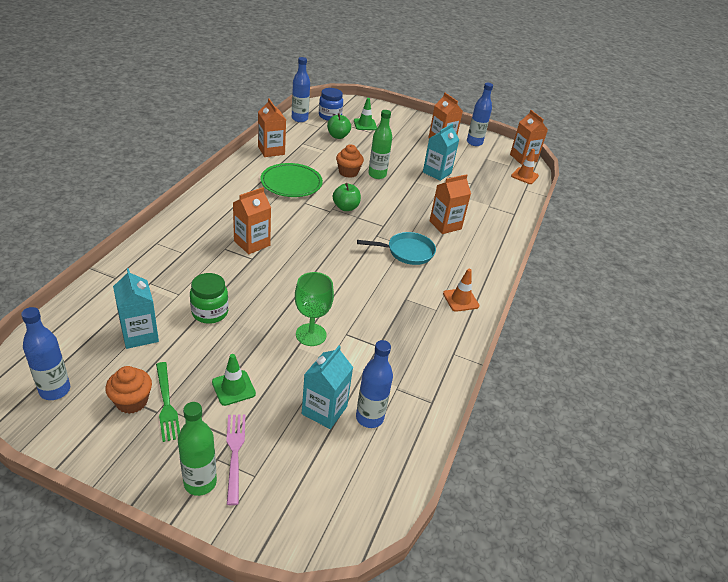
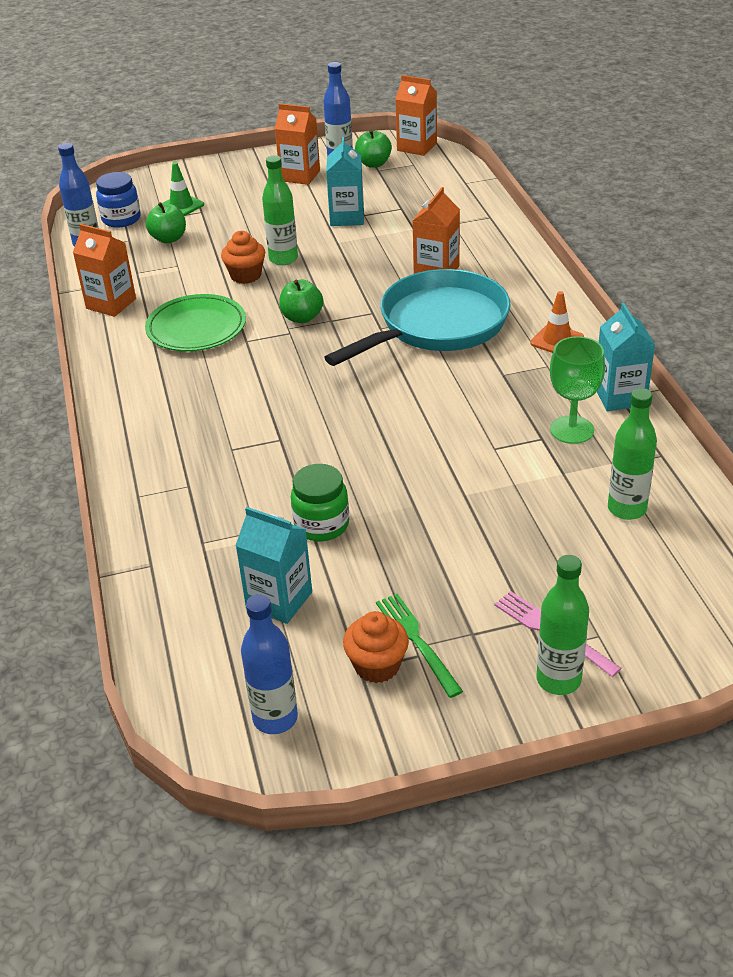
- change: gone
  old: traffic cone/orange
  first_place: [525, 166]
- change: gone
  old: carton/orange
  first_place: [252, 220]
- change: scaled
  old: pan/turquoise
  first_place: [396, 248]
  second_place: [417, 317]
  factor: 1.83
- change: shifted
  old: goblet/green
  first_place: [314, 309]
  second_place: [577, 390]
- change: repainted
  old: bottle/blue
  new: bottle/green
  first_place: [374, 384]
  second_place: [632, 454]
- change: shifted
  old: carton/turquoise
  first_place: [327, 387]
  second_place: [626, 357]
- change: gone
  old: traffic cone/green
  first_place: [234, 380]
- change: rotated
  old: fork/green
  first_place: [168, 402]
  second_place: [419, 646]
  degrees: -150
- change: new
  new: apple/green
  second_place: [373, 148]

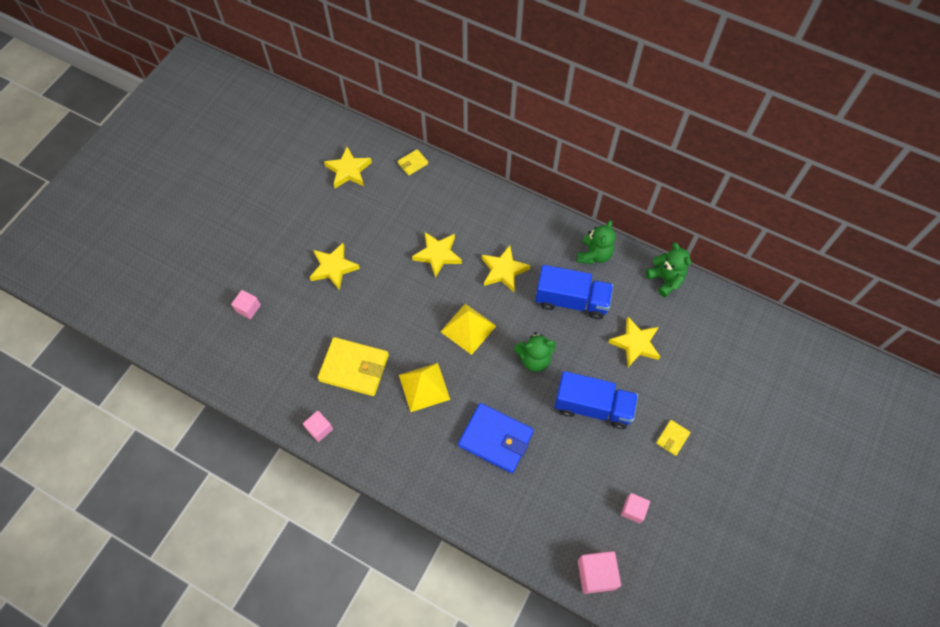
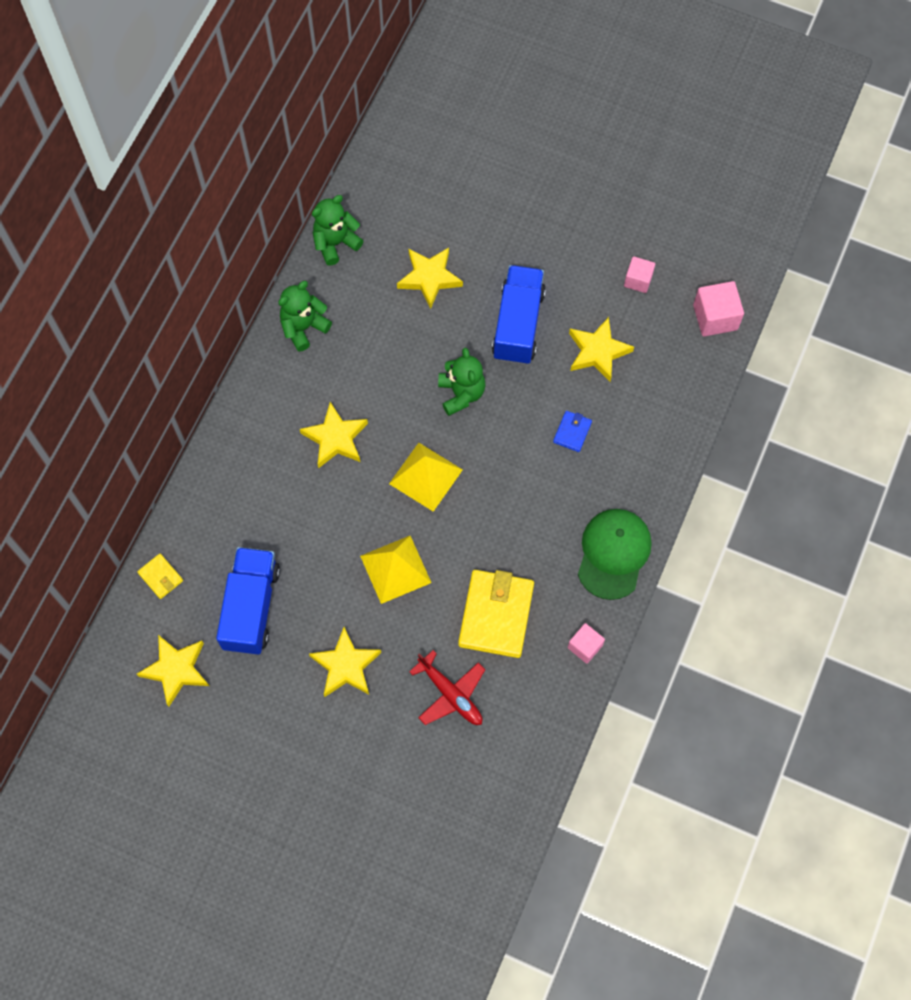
- change: rotated
  old: teddy bear/green
  first_place: [596, 242]
  second_place: [305, 316]
  degrees: -60
- change: shifted
  old: star/yellow
  first_place: [437, 255]
  second_place: [601, 349]
- change: shifted
  old: truck/blue
  first_place: [574, 292]
  second_place: [248, 601]
- change: gone
  old: cube/pink
  first_place: [246, 304]
- change: shifted
  old: pyramid/yellow
  first_place: [424, 387]
  second_place: [395, 570]
- change: scaled
  old: wallet/blue
  first_place: [496, 438]
  second_place: [572, 431]
  factor: 0.47
- change: gone
  old: wallet/yellow
  first_place: [673, 438]
- change: new
  new: cap/green
  second_place: [615, 554]
- change: new
  new: plane/red
  second_place: [447, 687]

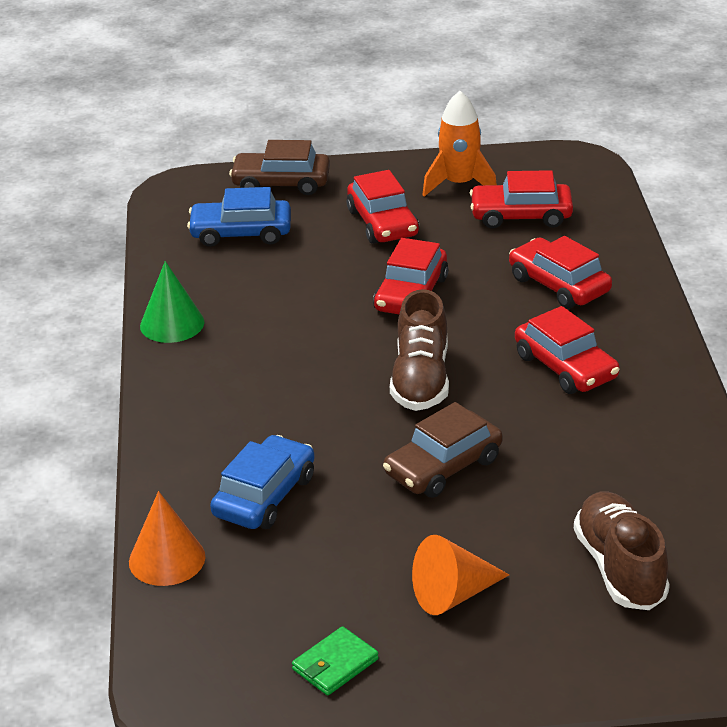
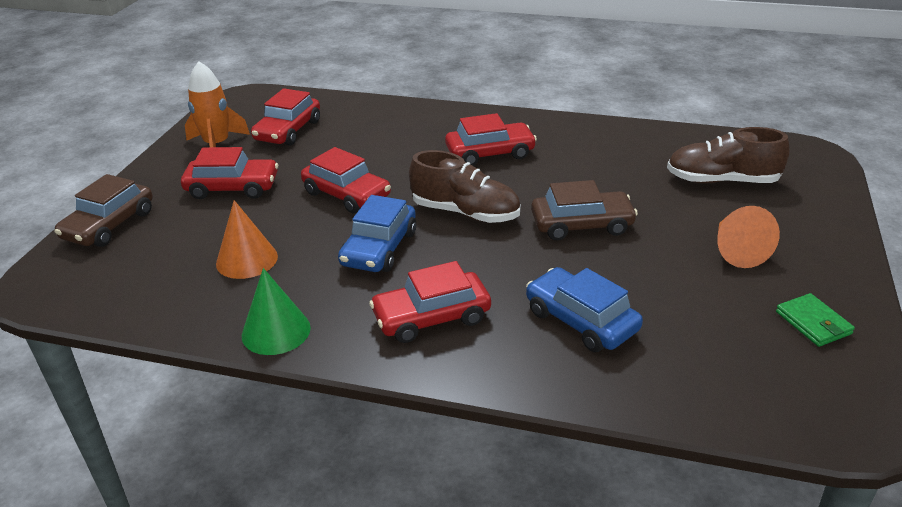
- change: shifted
  old: car/blue
  first_place: [239, 217]
  second_place: [377, 233]
- change: shifted
  old: car/red
  first_place: [560, 272]
  second_place: [430, 302]
- change: rotated
  old: car/brown
  first_place: [443, 450]
  second_place: [584, 210]
  degrees: -75
- change: shifted
  old: cone/orange
  first_place: [167, 538]
  second_place: [247, 239]

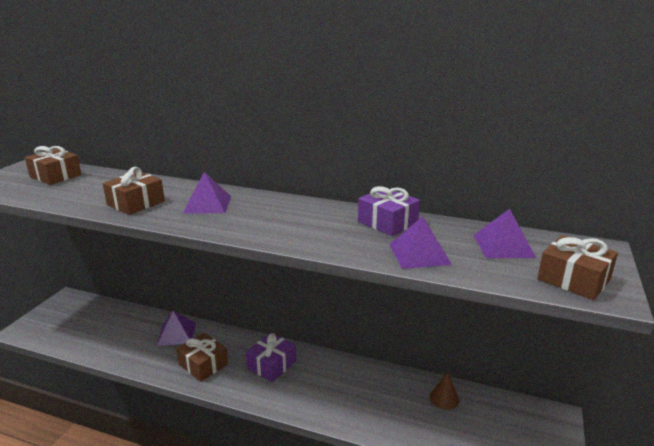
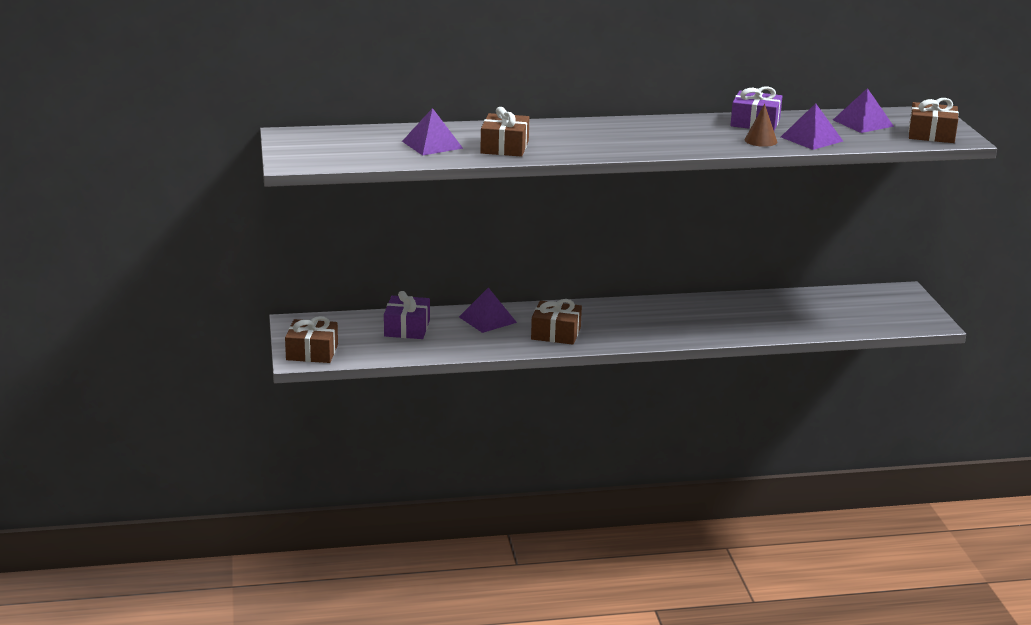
- change: shifted
  old: gift/brown
  first_place: [53, 165]
  second_place: [311, 339]
- change: shifted
  old: pyramid/purple
  first_place: [206, 193]
  second_place: [432, 132]
- change: shifted
  old: gift/purple
  first_place: [271, 357]
  second_place: [407, 315]
- change: shifted
  old: cone/brown
  first_place: [444, 391]
  second_place: [761, 125]

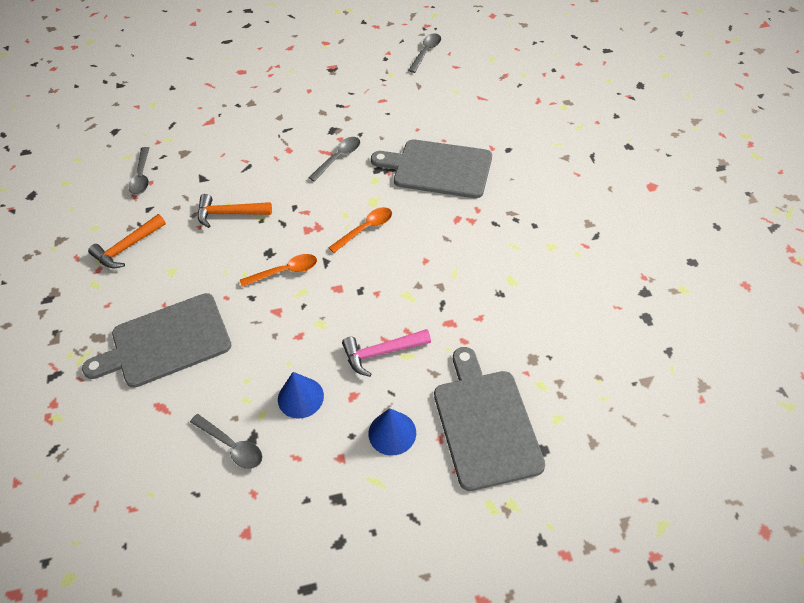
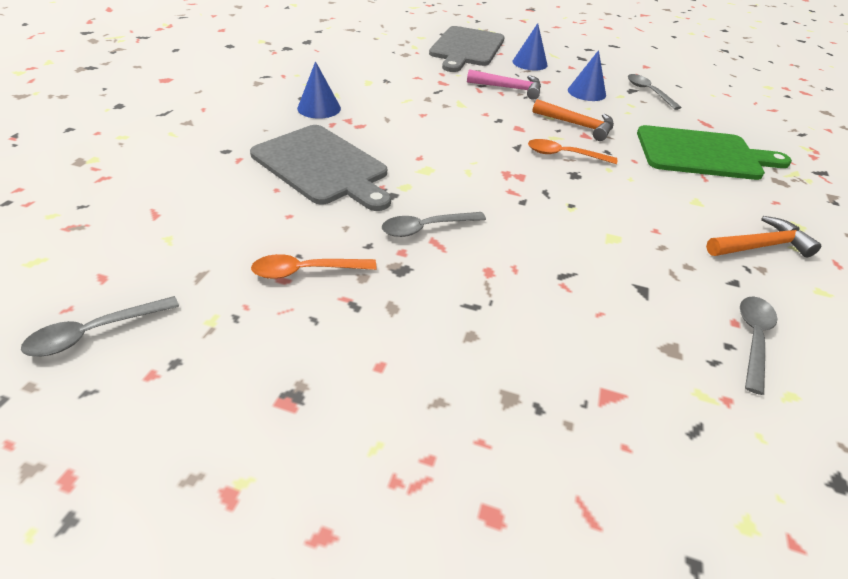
- change: shifted
  old: hammer/orange
  first_place: [235, 211]
  second_place: [573, 120]
- change: shifted
  old: spoon/orange
  first_place: [360, 230]
  second_place: [313, 266]
- change: repainted
  old: cutting board/grey
  new: cutting board/green
  first_place: [157, 340]
  second_place: [714, 152]
- change: new
  new: cone/blue
  second_place: [319, 90]

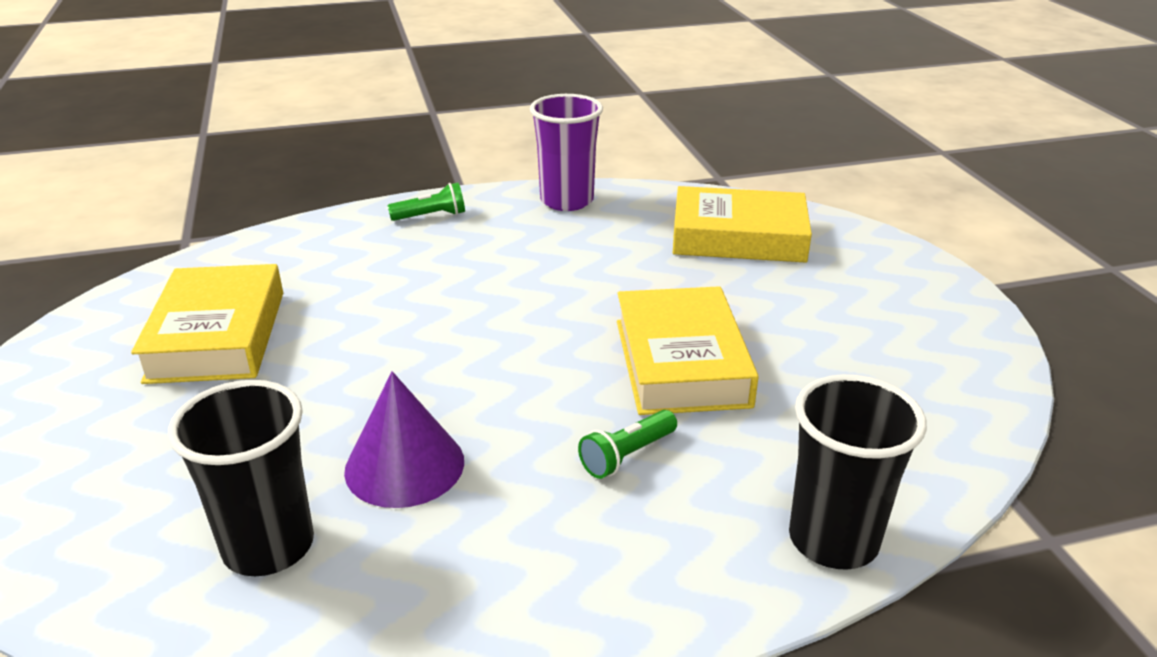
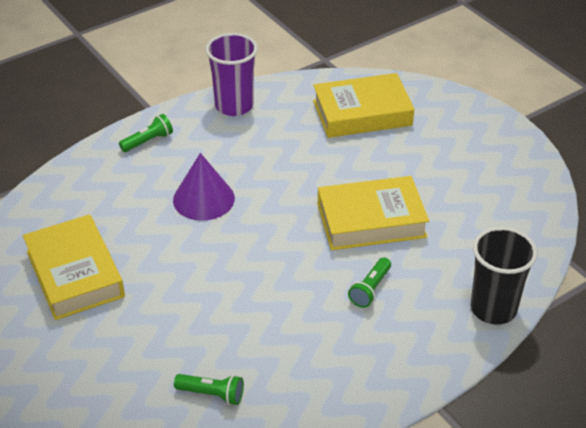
- change: rotated
  old: book/yellow
  first_place: [688, 350]
  second_place: [373, 213]
  degrees: -75
- change: shifted
  old: cone/purple
  first_place: [404, 439]
  second_place: [204, 187]
- change: swapped
  old: cup/black
  new: flashlight/green
  first_place: [241, 478]
  second_place: [209, 389]

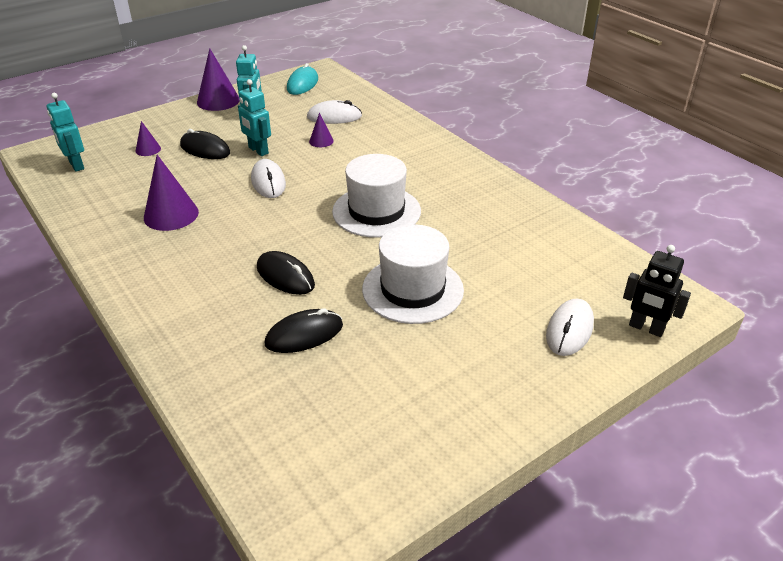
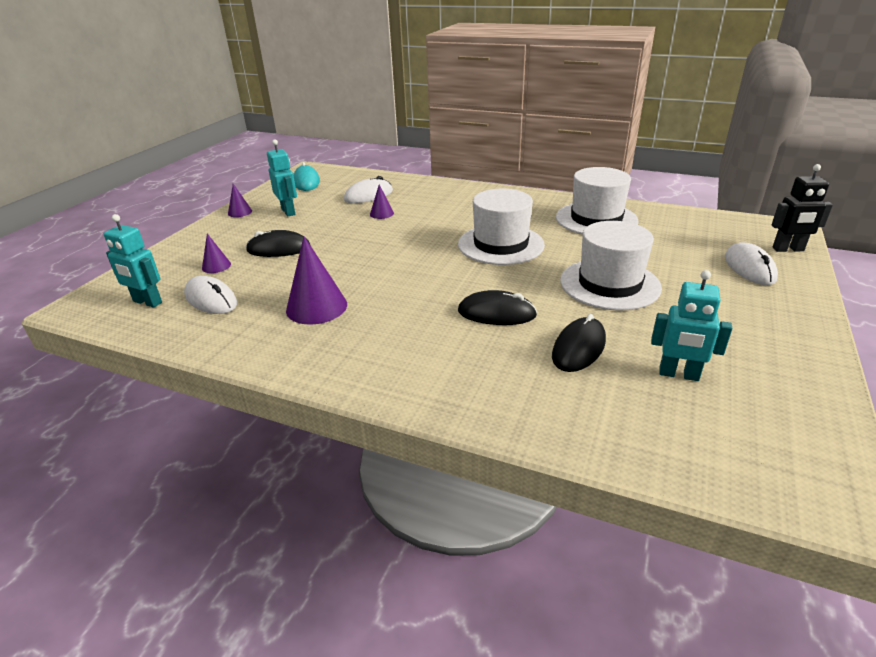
- change: scaled
  old: cone/purple
  first_place: [218, 79]
  second_place: [240, 200]
  factor: 0.53
- change: shifted
  old: robot/turquoise
  first_place: [254, 117]
  second_place: [692, 325]
- change: shifted
  old: mouse/white
  first_place: [268, 178]
  second_place: [210, 295]
- change: new
  new: hat/white
  second_place: [597, 201]

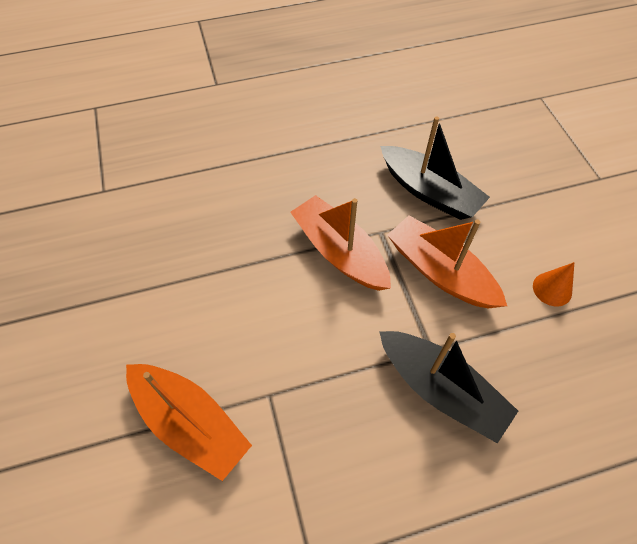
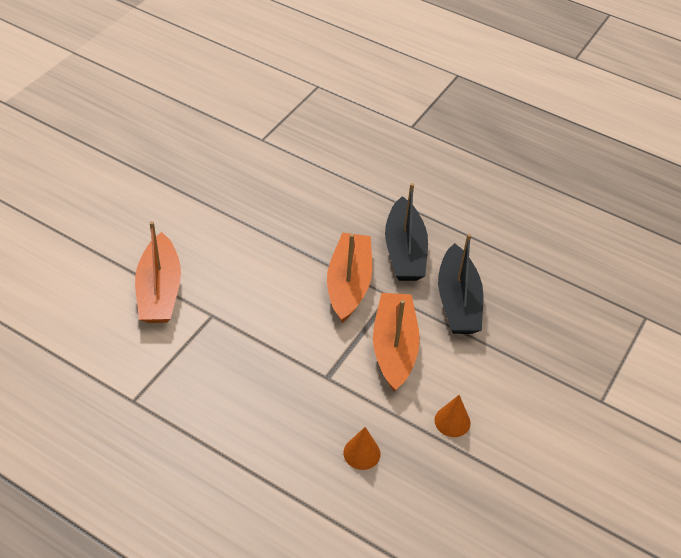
- change: shifted
  old: boat/black
  first_place: [448, 387]
  second_place: [406, 232]
- change: new
  new: cone/orange
  second_place: [362, 448]

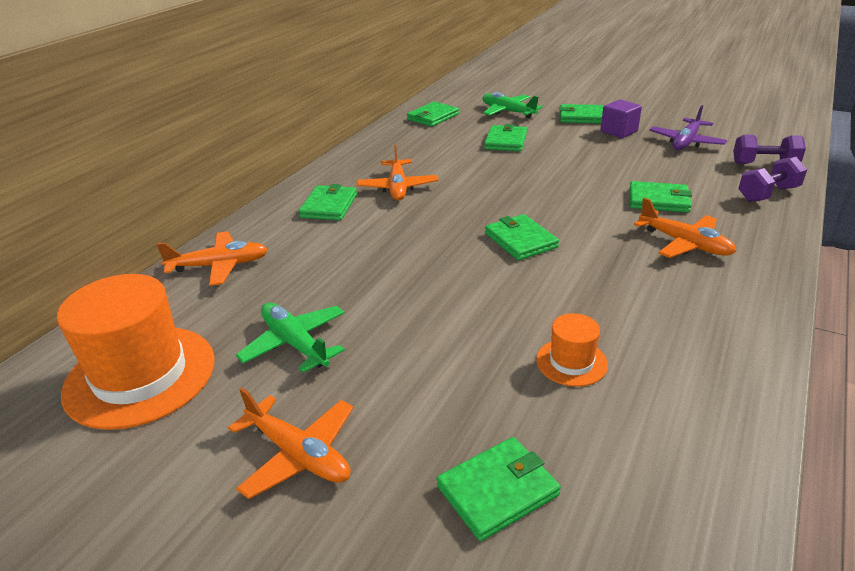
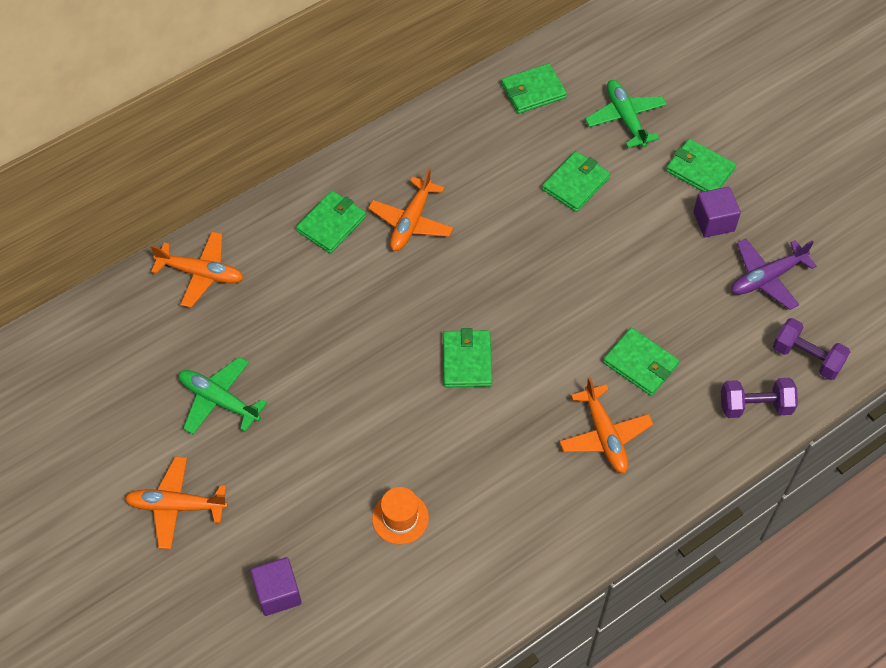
- change: gone
  old: hat/orange
  first_place: [136, 352]
- change: rotated
  old: plane/green
  first_place: [290, 338]
  second_place: [223, 395]
  degrees: -45
- change: rotated
  old: plane/orange
  first_place: [290, 443]
  second_place: [176, 503]
  degrees: 120
- change: swapped
  old: wallet/green
  new: cube/purple
  first_place: [499, 489]
  second_place: [275, 586]

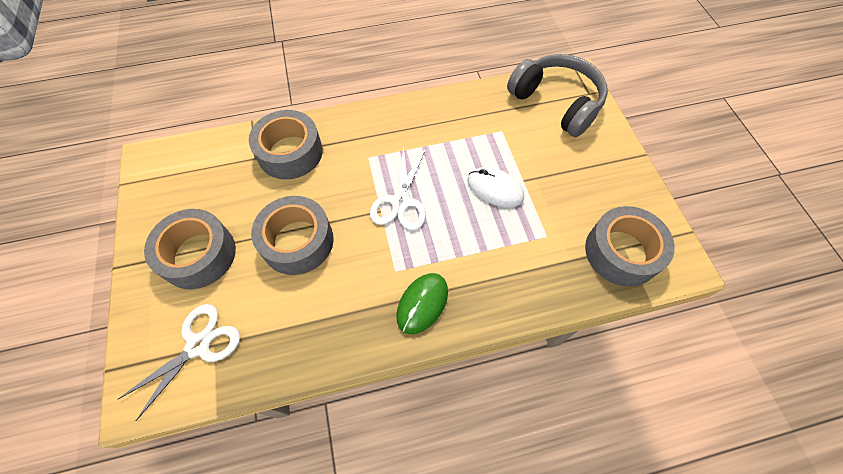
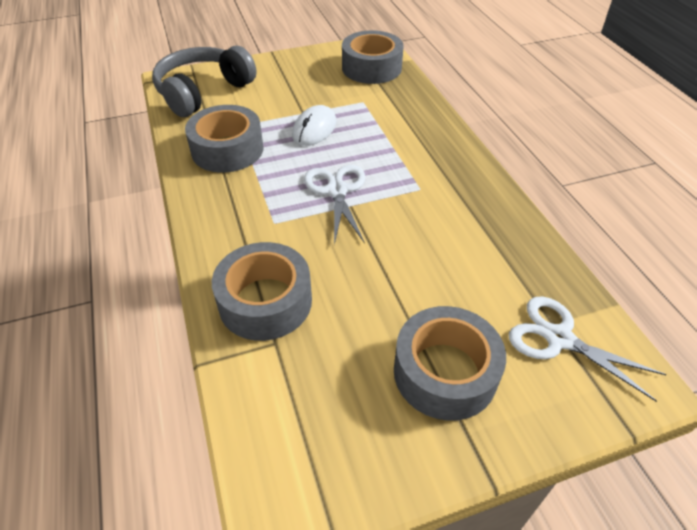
- change: rotated
  old: scissors/white
  first_place: [398, 188]
  second_place: [334, 205]
  degrees: -105
- change: shifted
  old: tape/grey
  first_place: [292, 235]
  second_place: [224, 139]
- change: gone
  old: mouse/green
  first_place: [422, 303]

